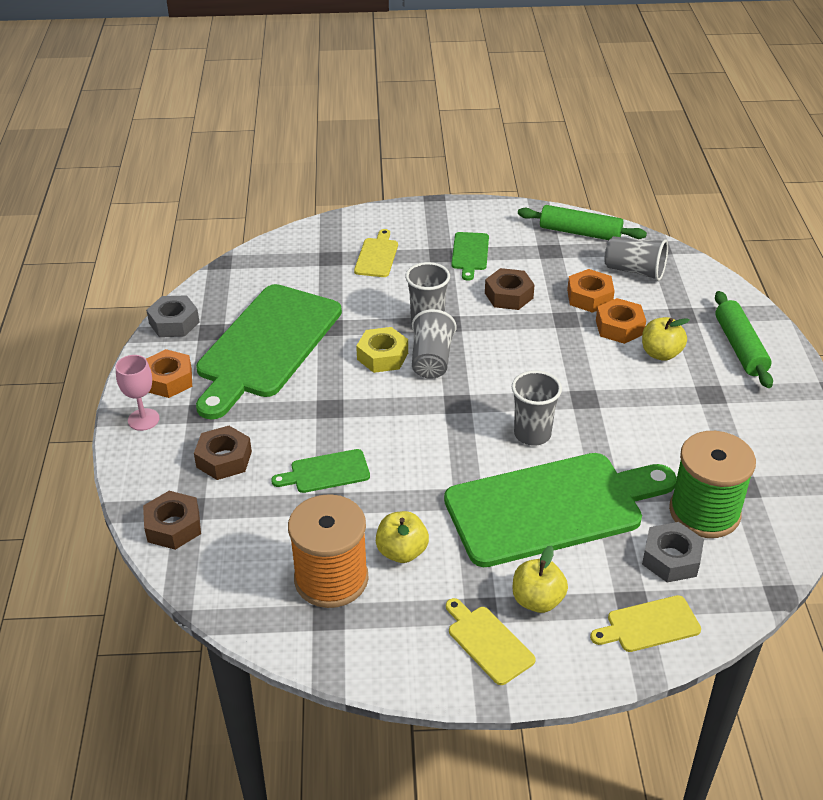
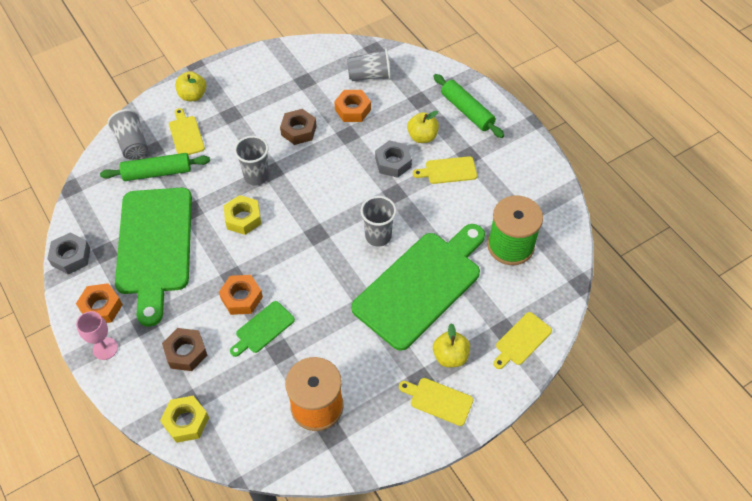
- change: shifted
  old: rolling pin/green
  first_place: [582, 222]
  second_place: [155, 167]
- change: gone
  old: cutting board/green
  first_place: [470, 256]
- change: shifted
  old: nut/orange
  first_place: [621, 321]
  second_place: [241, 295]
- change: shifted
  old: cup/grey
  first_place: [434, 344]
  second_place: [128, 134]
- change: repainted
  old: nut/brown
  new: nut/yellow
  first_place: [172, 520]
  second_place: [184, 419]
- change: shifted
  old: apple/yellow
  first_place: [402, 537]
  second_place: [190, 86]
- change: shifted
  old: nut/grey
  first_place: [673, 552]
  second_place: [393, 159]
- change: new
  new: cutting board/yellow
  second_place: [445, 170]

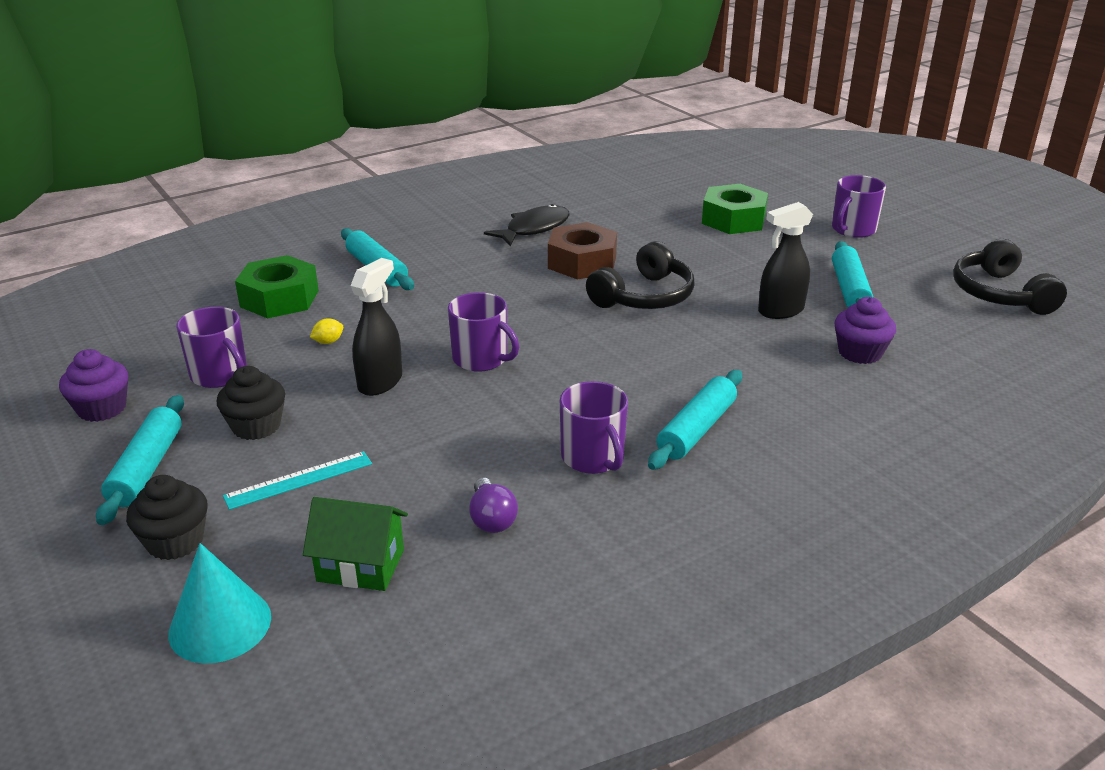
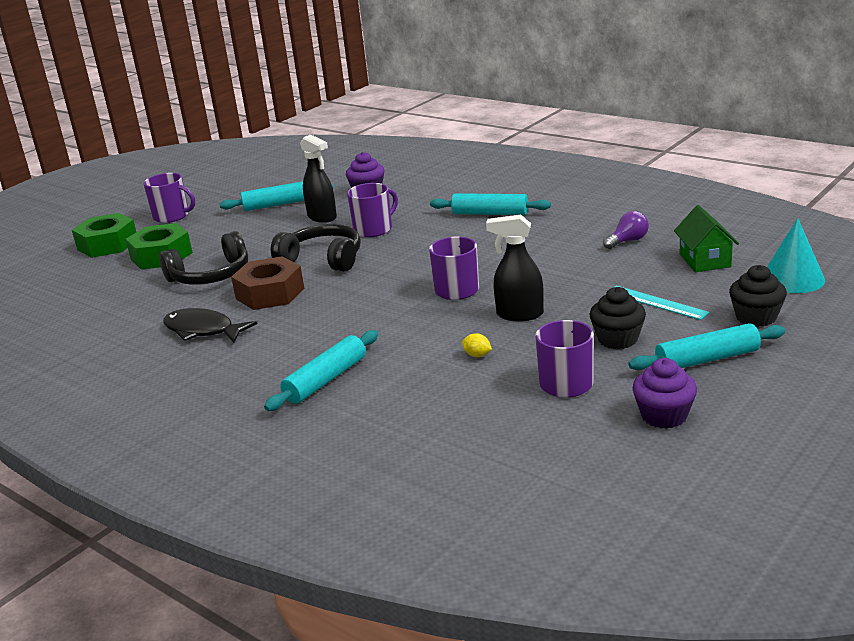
- change: shifted
  old: headphones/black
  first_place: [1010, 277]
  second_place: [203, 258]
- change: shifted
  old: nut/green
  first_place: [277, 286]
  second_place: [104, 235]
- change: shifted
  old: mug/purple
  first_place: [594, 427]
  second_place: [372, 210]

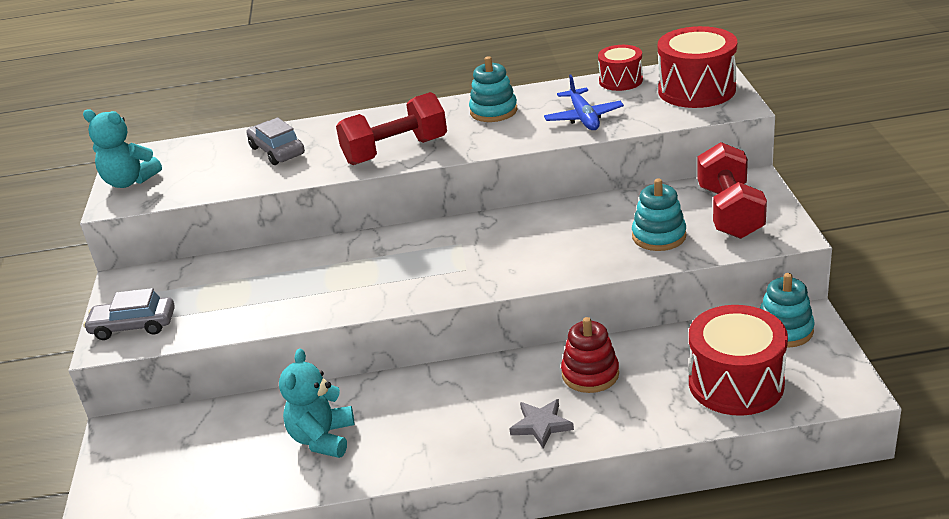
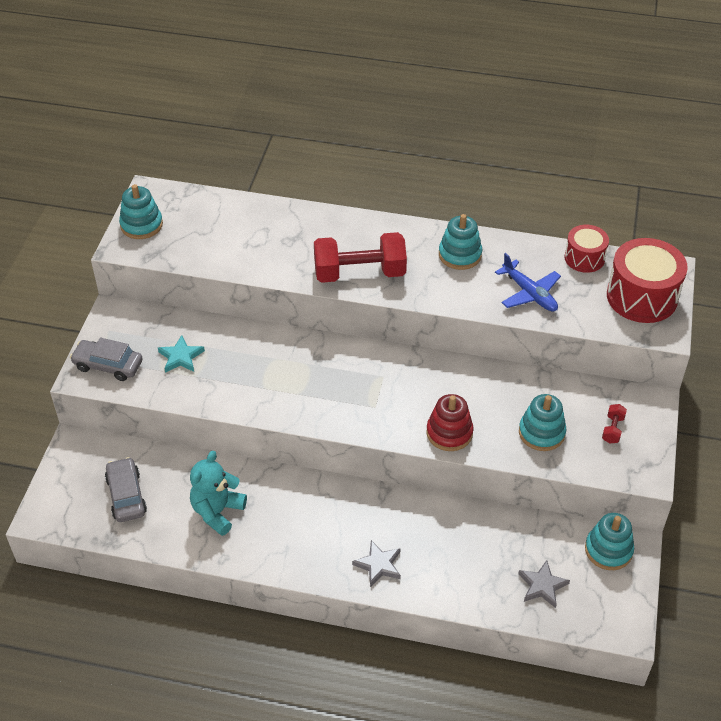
- change: rotated
  old: plane/blue
  first_place: [584, 102]
  second_place: [528, 282]
  degrees: -45
- change: swapped
  old: teddy bear/turquoise
  new: stacking toy/turquoise
  first_place: [122, 148]
  second_place: [141, 211]
- change: shifted
  old: car/grey
  first_place: [276, 141]
  second_place: [126, 489]
- change: scaled
  old: dumbbell/red
  first_place: [732, 190]
  second_place: [614, 424]
  factor: 0.41
- change: swapped
  old: drum/red
  new: star/grey
  first_place: [738, 360]
  second_place: [544, 584]
- change: shifted
  old: stacking toy/red
  first_place: [590, 355]
  second_place: [450, 422]
- change: new
  new: star/turquoise
  second_place: [181, 354]

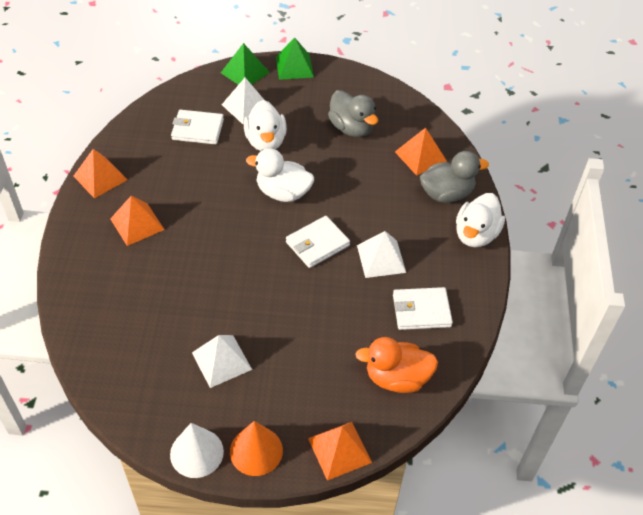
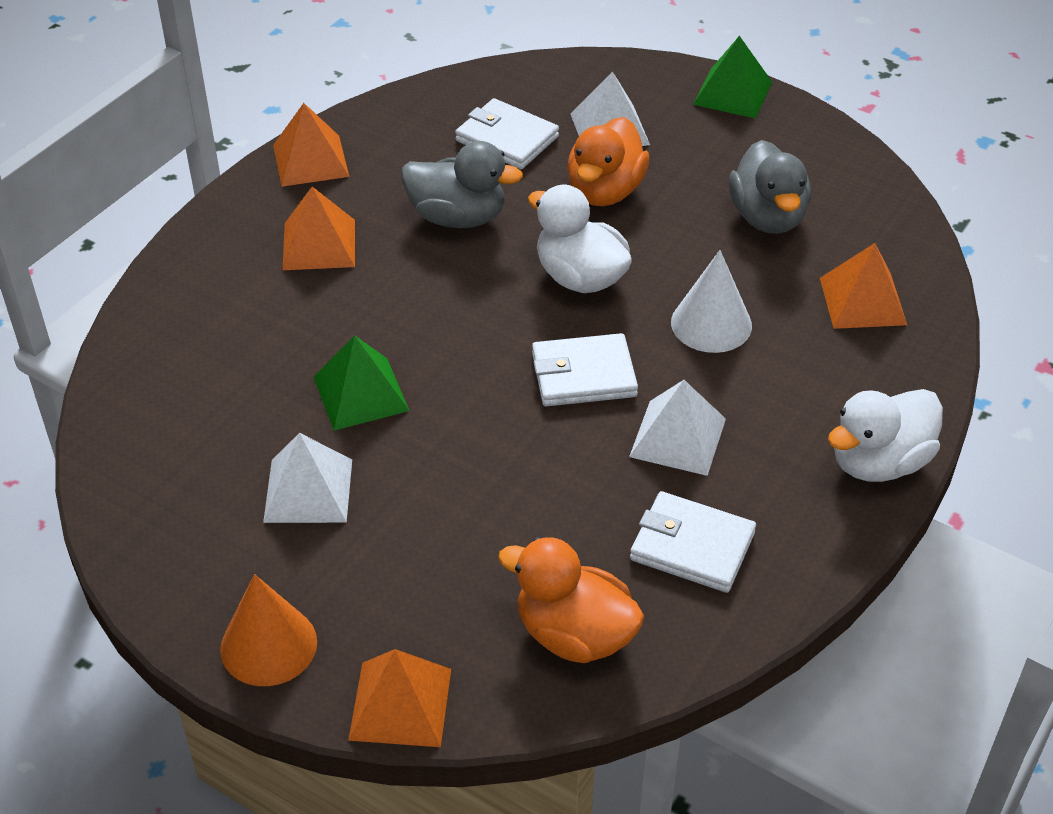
- change: shifted
  old: pyramid/green
  first_place: [245, 64]
  second_place: [361, 383]
- change: repainted
  old: duck/white
  new: duck/orange
  first_place: [265, 125]
  second_place: [608, 161]
- change: shifted
  old: duck/grey
  first_place: [454, 177]
  second_place: [462, 184]
- change: shifted
  old: cone/white
  first_place: [197, 450]
  second_place: [711, 301]

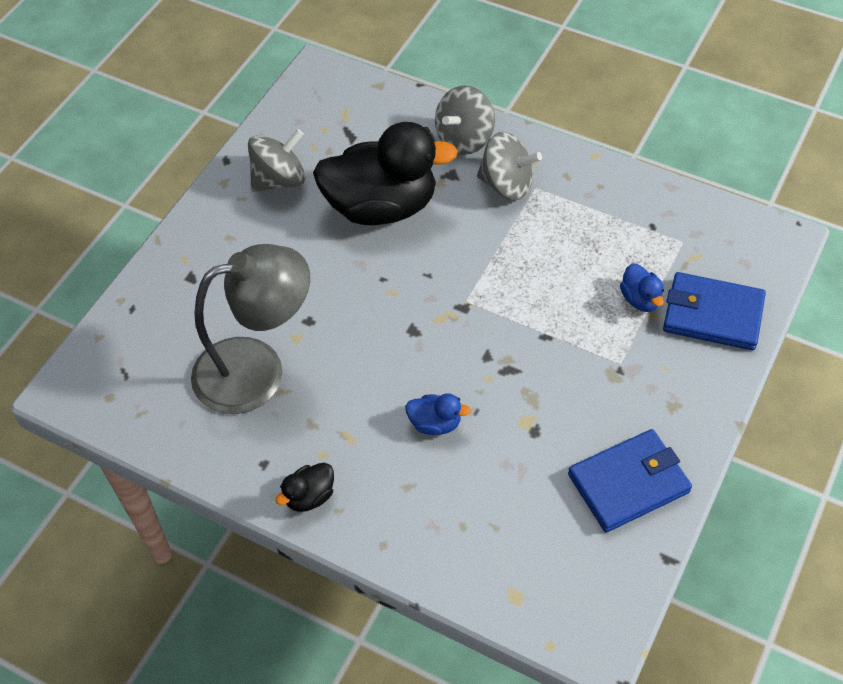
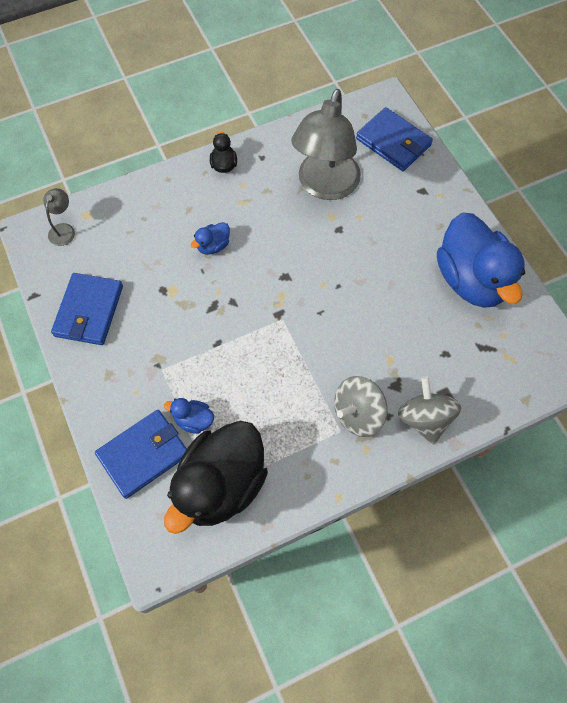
- change: shifted
  old: duck/black
  first_place: [385, 173]
  second_place: [216, 477]
- change: swapped
  old: spinning top/grey
  new: duck/blue
  first_place: [276, 160]
  second_place: [481, 260]
- change: new
  new: wallet/blue
  second_place: [394, 139]
- change: new
  new: lamp/grey
  second_place: [59, 217]

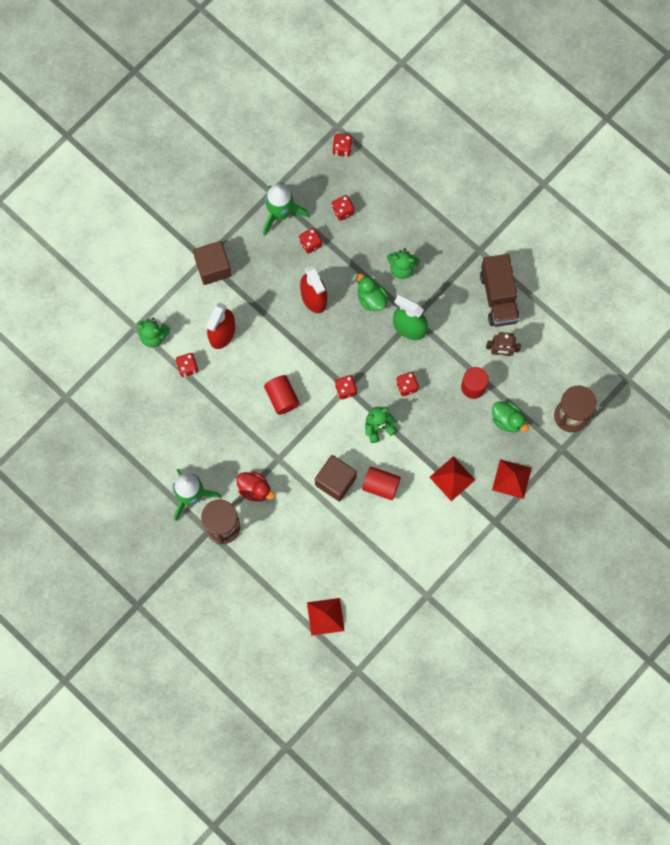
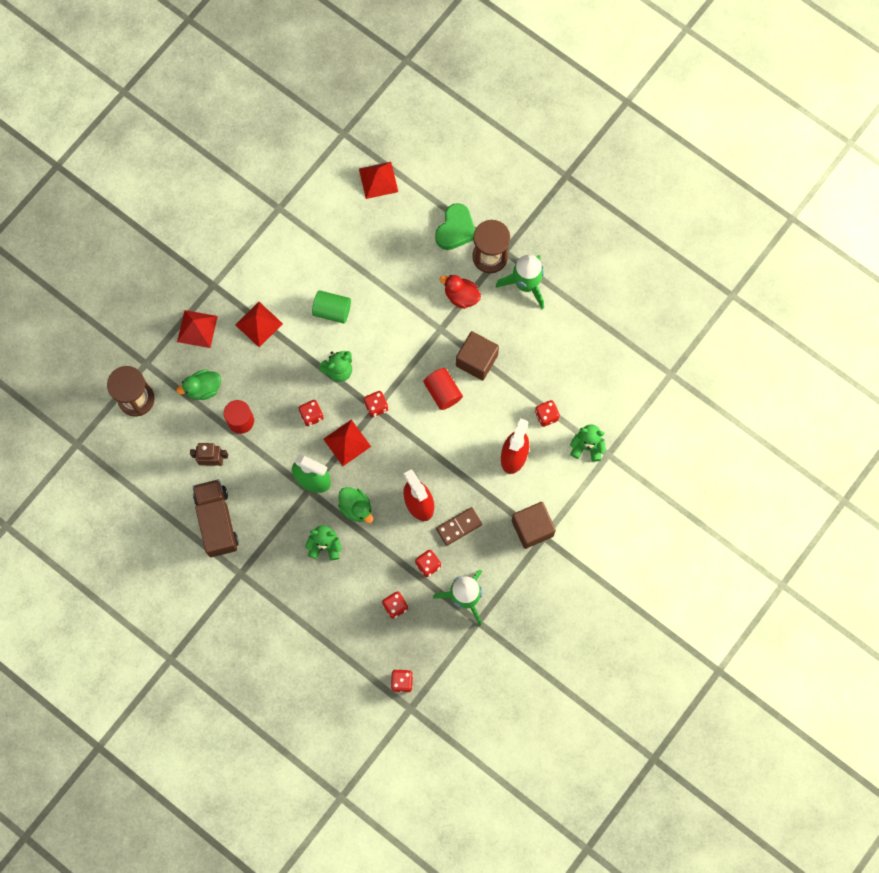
- change: rotated
  old: duck/green
  first_place: [510, 417]
  second_place: [198, 384]
  degrees: -60
- change: shifted
  old: cube/brown
  first_place: [336, 478]
  second_place: [477, 355]
- change: repainted
  old: cylinder/red
  new: cylinder/green
  first_place: [381, 483]
  second_place: [331, 307]
- change: new
  new: heart/green
  second_place: [455, 226]
- change: new
  new: pyramid/red
  second_place: [347, 443]
- change: new
  new: domino/brown
  second_place: [459, 526]

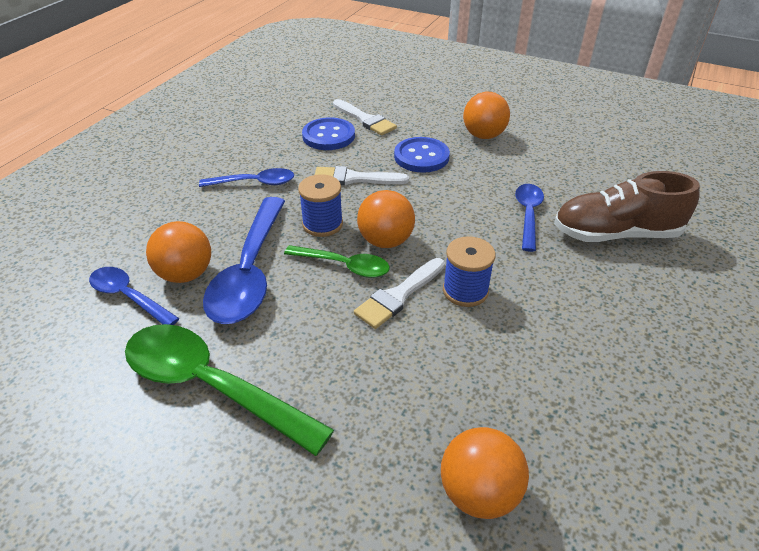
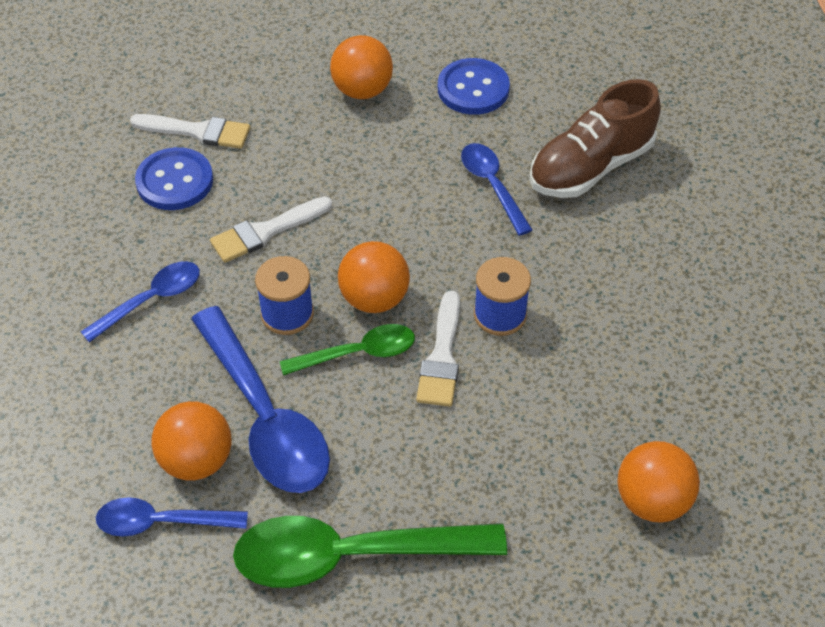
- change: shifted
  old: button/blue
  first_place: [422, 155]
  second_place: [474, 86]

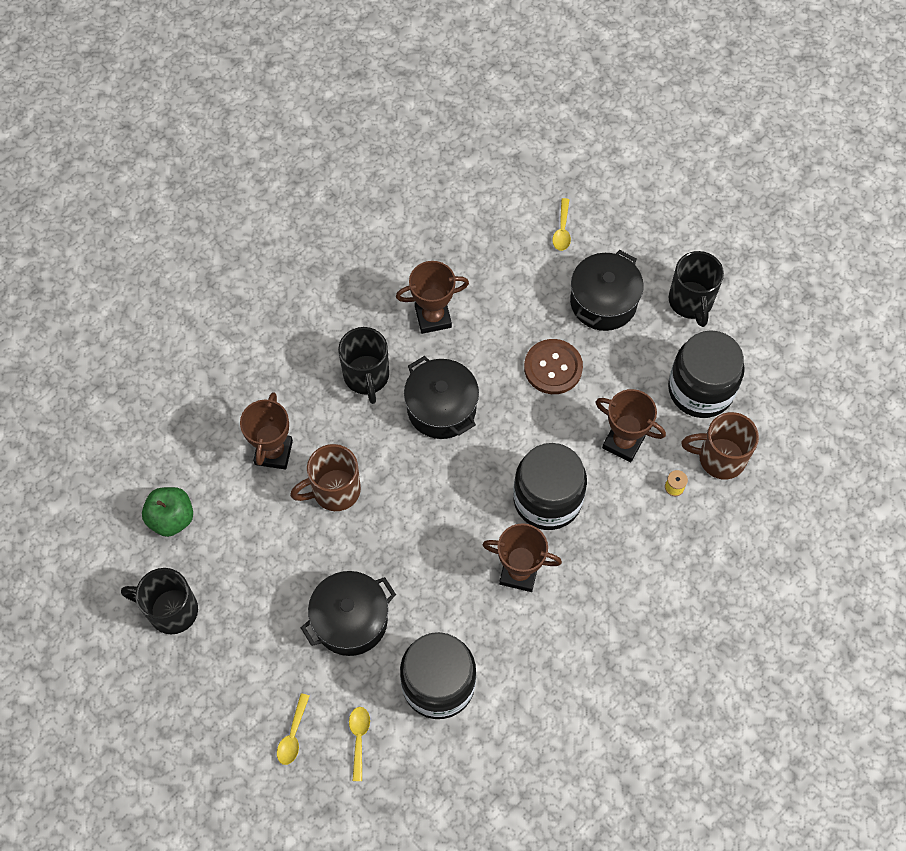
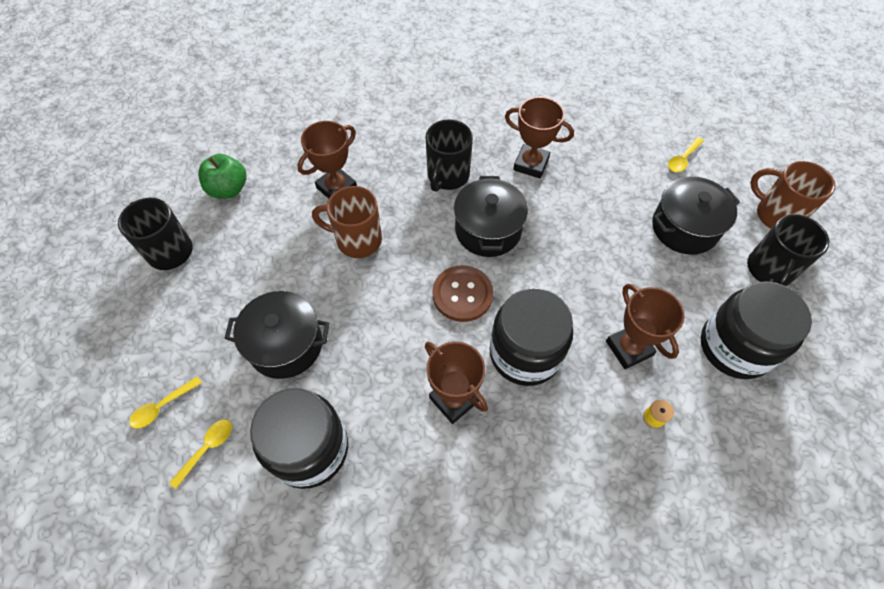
- change: shifted
  old: button/brown
  first_place: [553, 366]
  second_place: [462, 293]
- change: shifted
  old: mug/brown
  first_place: [720, 445]
  second_place: [793, 195]

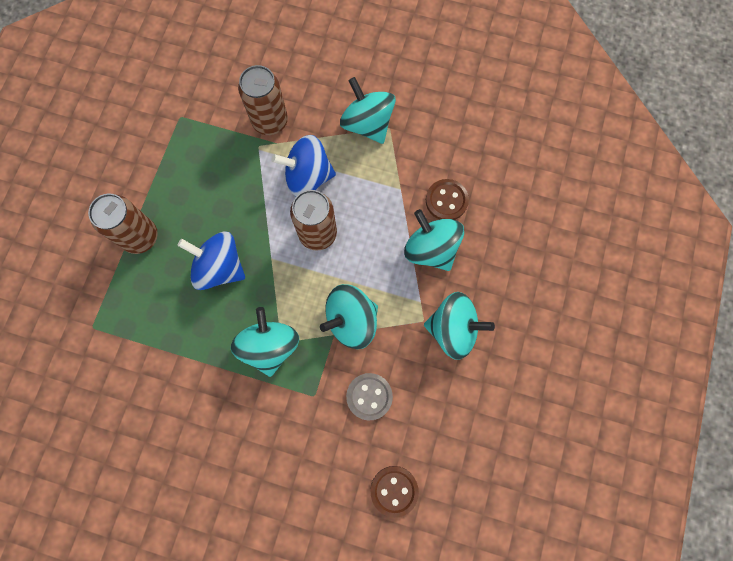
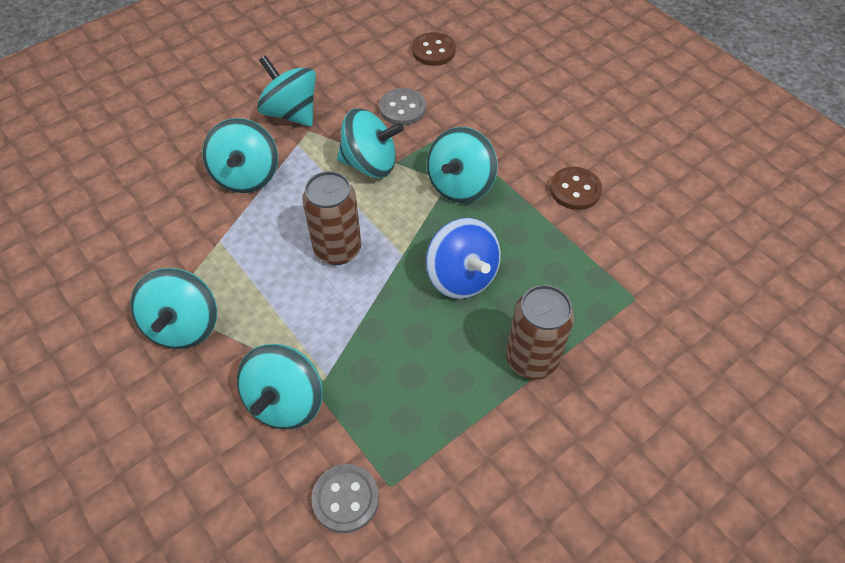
- change: swapped
  old: can/brown
  new: spinning top/turquoise
  first_place: [263, 100]
  second_place: [280, 386]
- change: gone
  old: spinning top/blue
  first_place: [303, 166]
- change: shifted
  old: button/brown
  first_place: [447, 199]
  second_place: [576, 188]
- change: new
  new: button/grey
  second_place: [345, 498]

